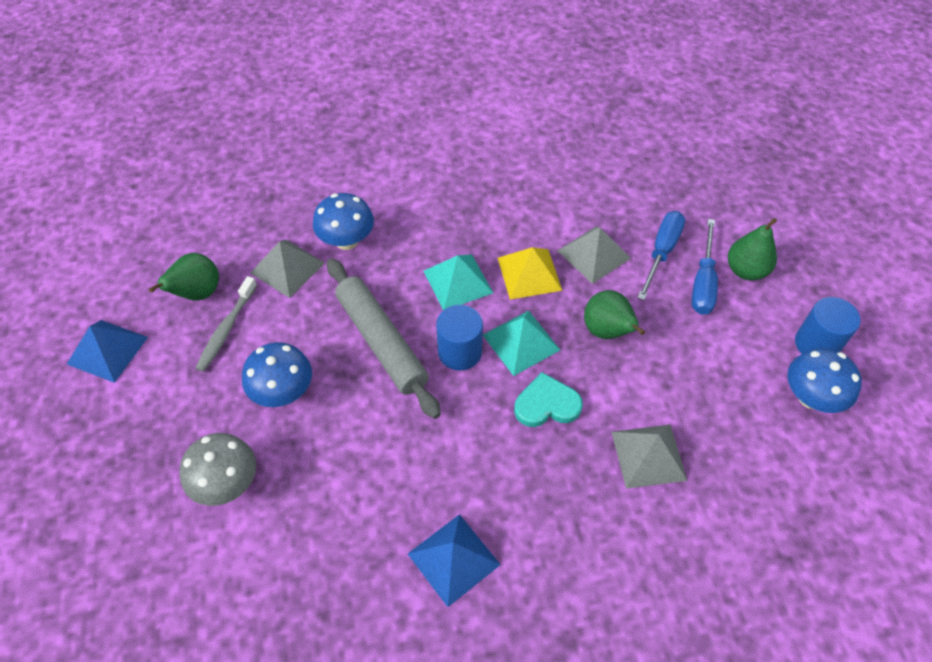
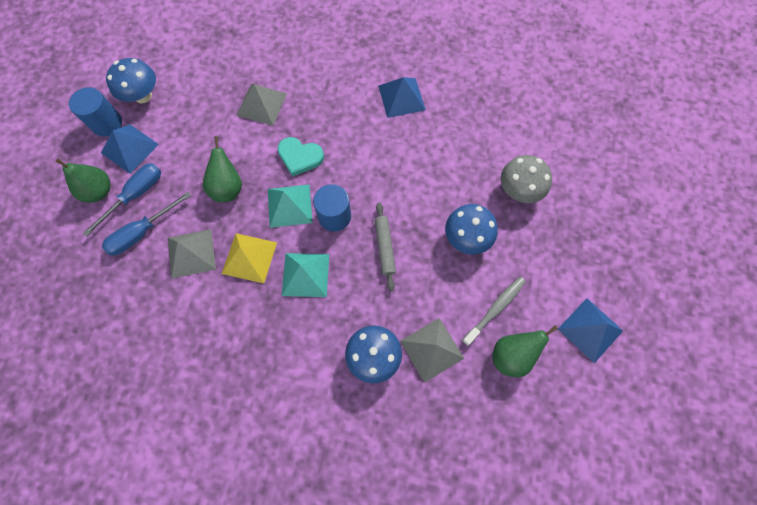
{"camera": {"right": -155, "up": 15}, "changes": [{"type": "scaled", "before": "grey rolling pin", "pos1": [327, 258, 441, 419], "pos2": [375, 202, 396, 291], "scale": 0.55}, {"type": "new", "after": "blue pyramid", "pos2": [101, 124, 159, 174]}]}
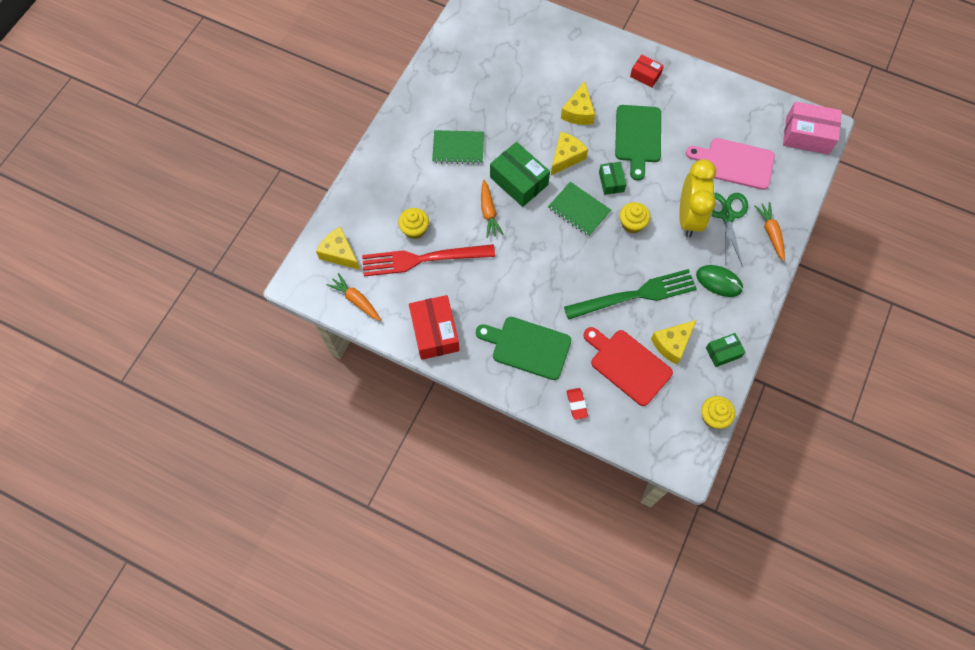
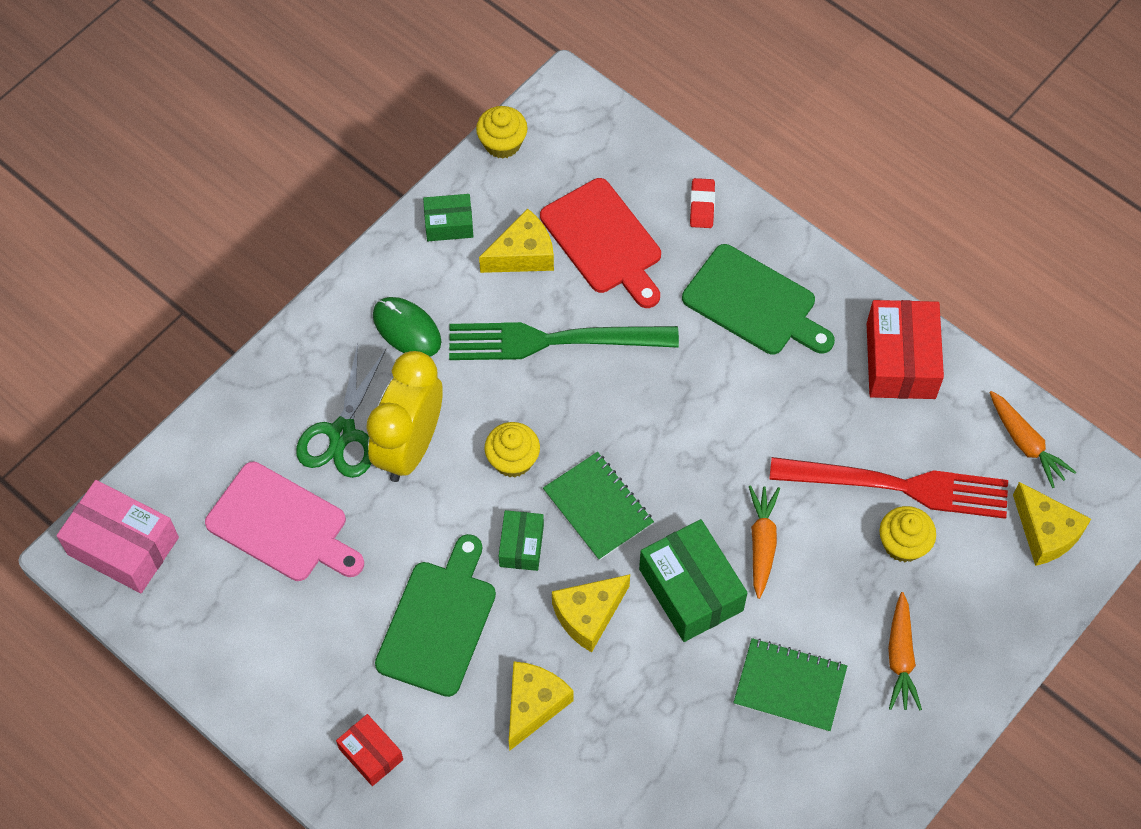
{"camera": {"right": -165, "up": -5}, "changes": [{"type": "shifted", "before": "orange carrot", "pos1": [754, 202, 785, 261], "pos2": [888, 592, 922, 710]}]}
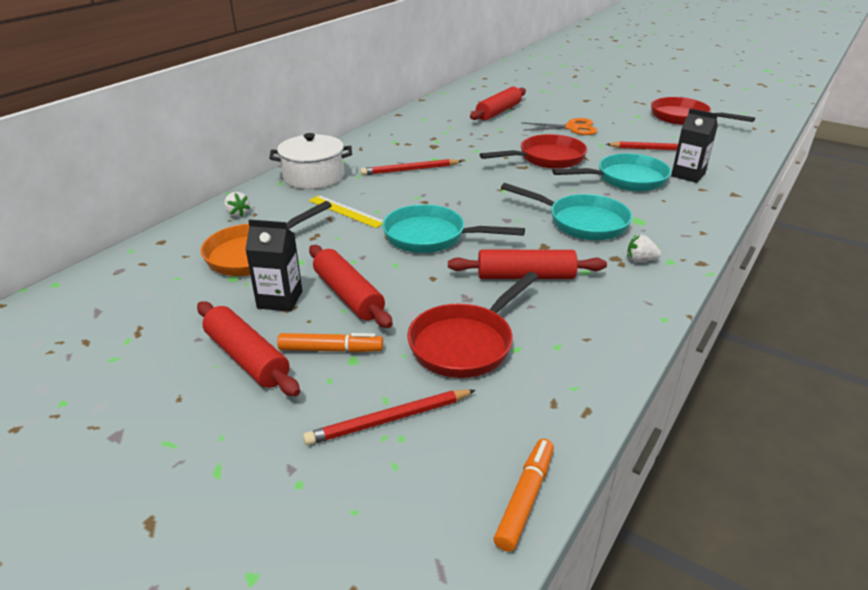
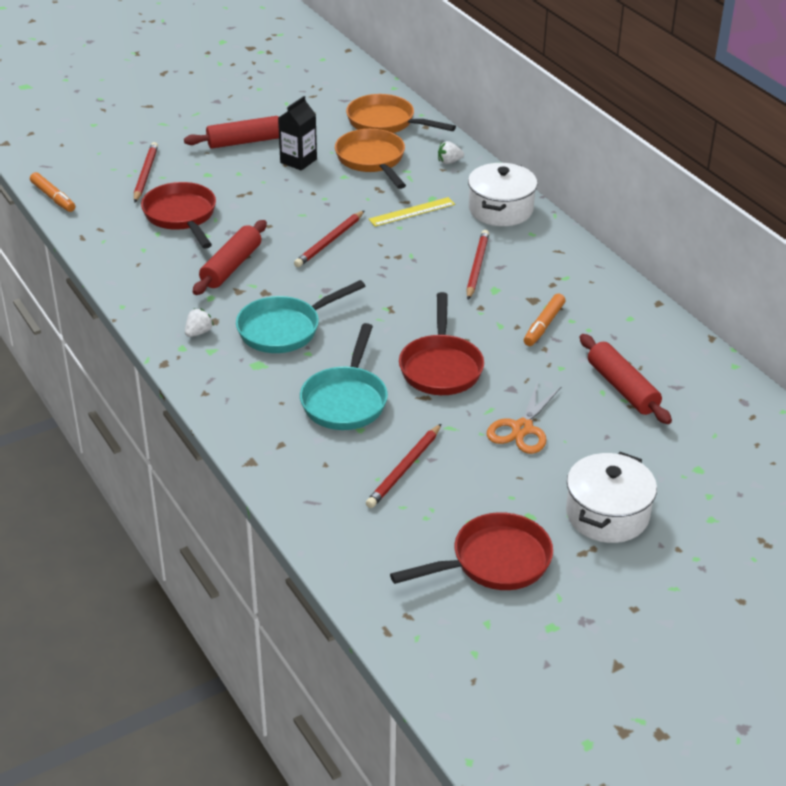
{"camera": {"right": 115, "up": 5}, "changes": [{"type": "shifted", "before": "orange marker", "pos1": [277, 333, 383, 353], "pos2": [524, 293, 565, 346]}, {"type": "gone", "before": "red rolling pin", "pos1": [309, 245, 393, 328]}, {"type": "swapped", "before": "turquoise pan", "after": "red pencil", "pos1": [382, 204, 525, 253], "pos2": [294, 210, 365, 267]}, {"type": "gone", "before": "black carton", "pos1": [671, 108, 718, 183]}, {"type": "new", "after": "orange pan", "pos2": [346, 94, 456, 133]}, {"type": "new", "after": "white pot", "pos2": [566, 452, 657, 543]}]}
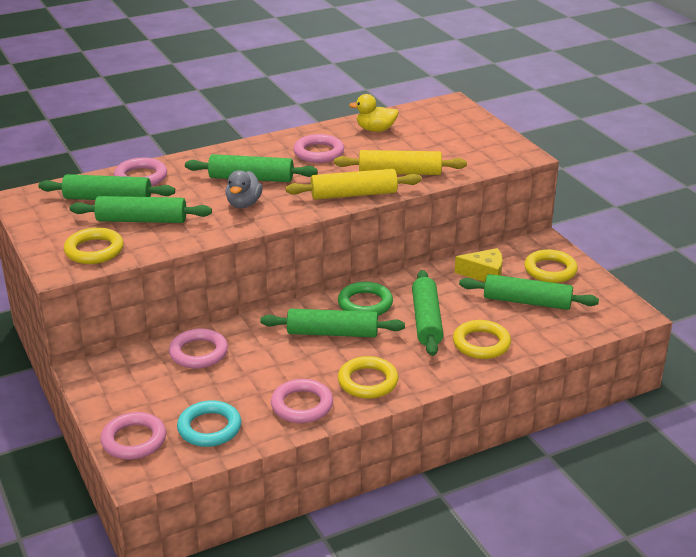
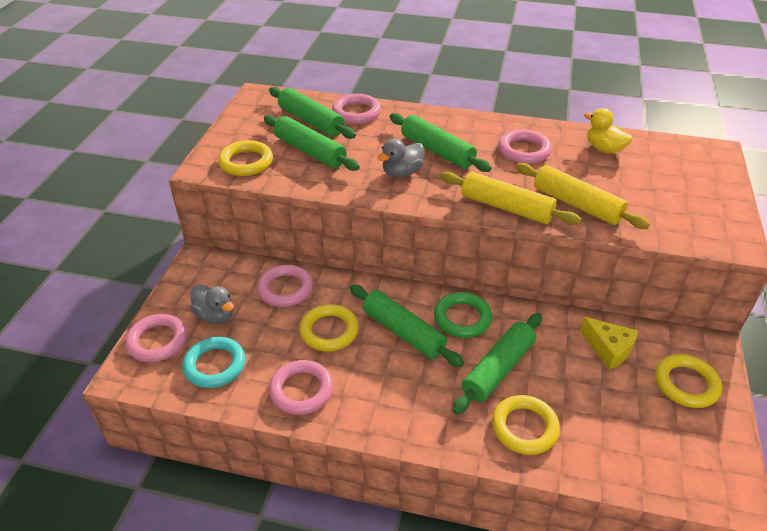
{"camera": {"right": 40, "up": 10}, "changes": [{"type": "shifted", "before": "yellow ring", "pos1": [338, 356, 398, 399], "pos2": [300, 304, 359, 352]}, {"type": "gone", "before": "green rolling pin", "pos1": [459, 274, 599, 310]}, {"type": "new", "after": "grey duck", "pos2": [191, 285, 234, 324]}]}
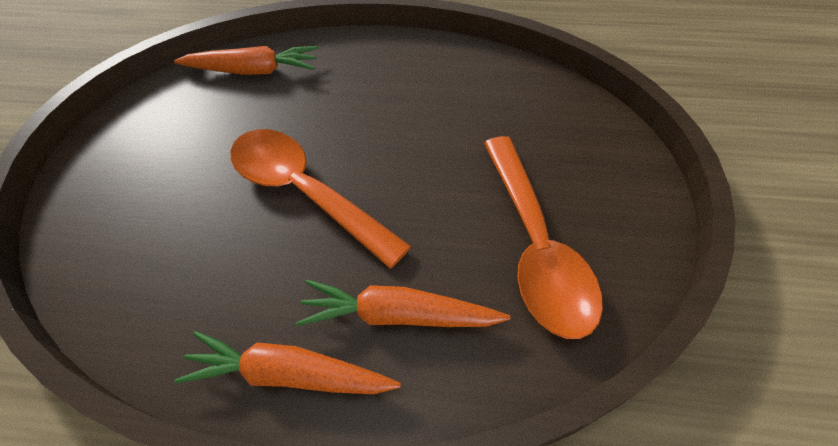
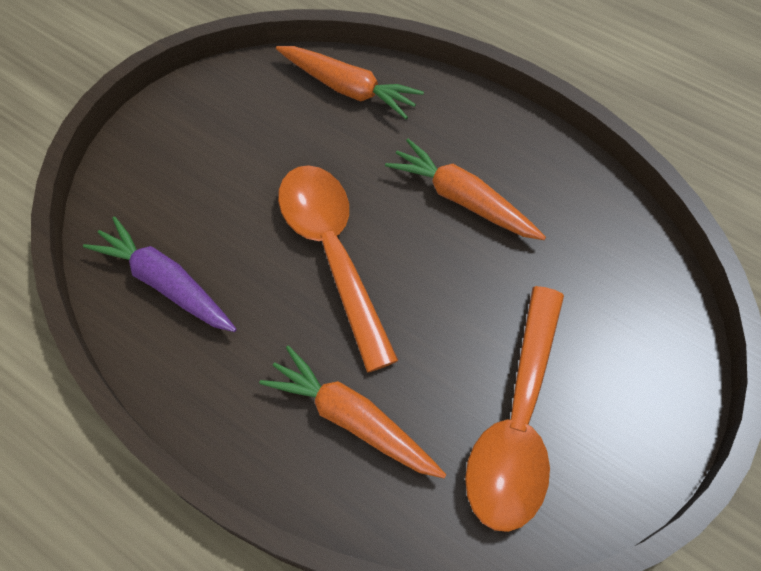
{"camera": {"right": 25, "up": 5}, "changes": [{"type": "shifted", "before": "orange carrot", "pos1": [174, 331, 401, 394], "pos2": [385, 139, 546, 240]}, {"type": "new", "after": "purple carrot", "pos2": [83, 216, 237, 332]}]}
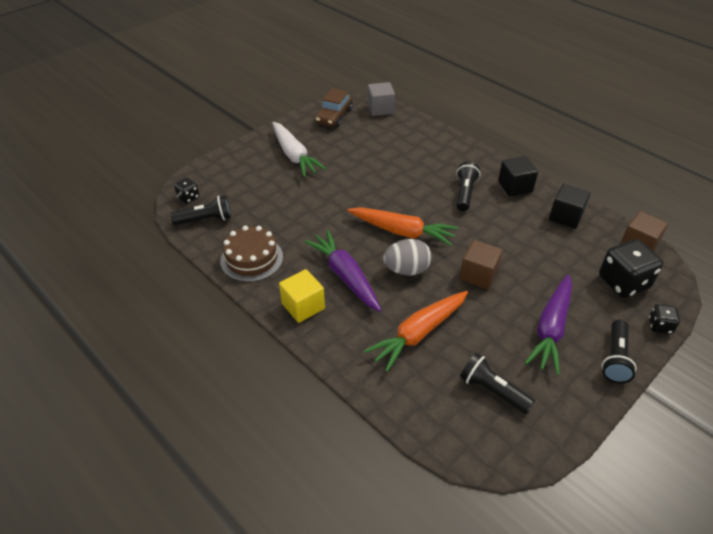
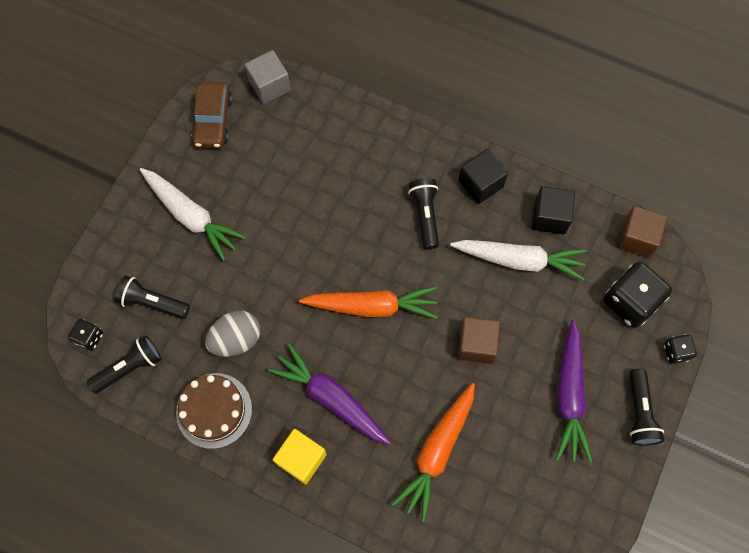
{"camera": {"right": -20, "up": 25}, "changes": [{"type": "shifted", "before": "grey egg", "pos1": [383, 239, 432, 276], "pos2": [205, 310, 260, 357]}, {"type": "shifted", "before": "black flashlight", "pos1": [460, 353, 535, 414], "pos2": [115, 276, 190, 319]}, {"type": "new", "after": "white carrot", "pos2": [450, 240, 587, 281]}]}
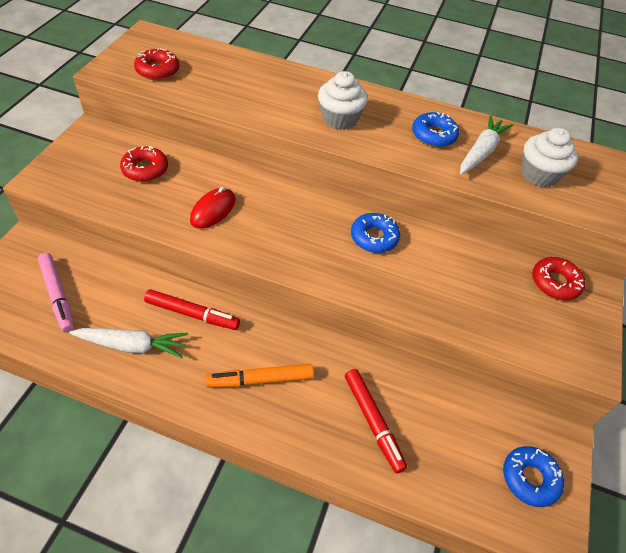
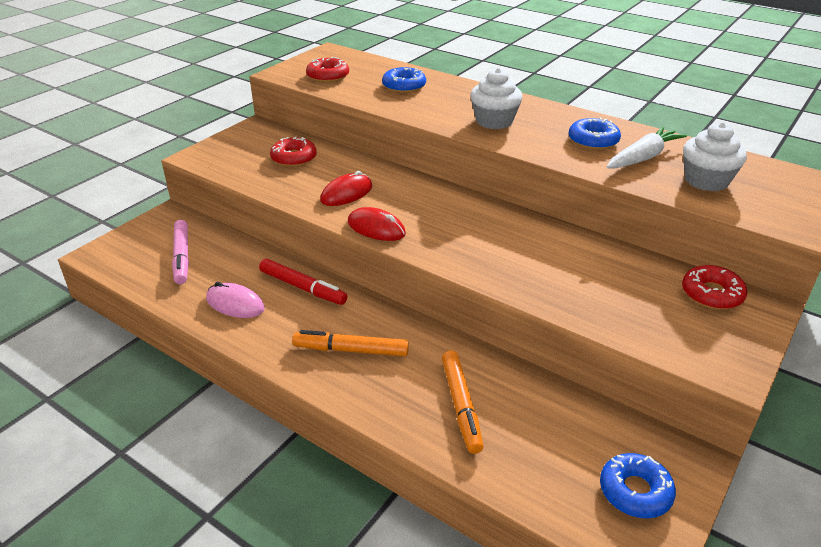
{"camera": {"right": 20, "up": -15}, "changes": [{"type": "swapped", "before": "white carrot", "after": "pink mouse", "pos1": [69, 328, 188, 358], "pos2": [206, 282, 265, 318]}, {"type": "repainted", "before": "red marker", "after": "orange marker", "pos1": [345, 369, 407, 473], "pos2": [442, 350, 484, 454]}, {"type": "shifted", "before": "blue donut", "pos1": [351, 213, 400, 253], "pos2": [382, 67, 426, 93]}, {"type": "new", "after": "red mouse", "pos2": [348, 207, 406, 241]}]}
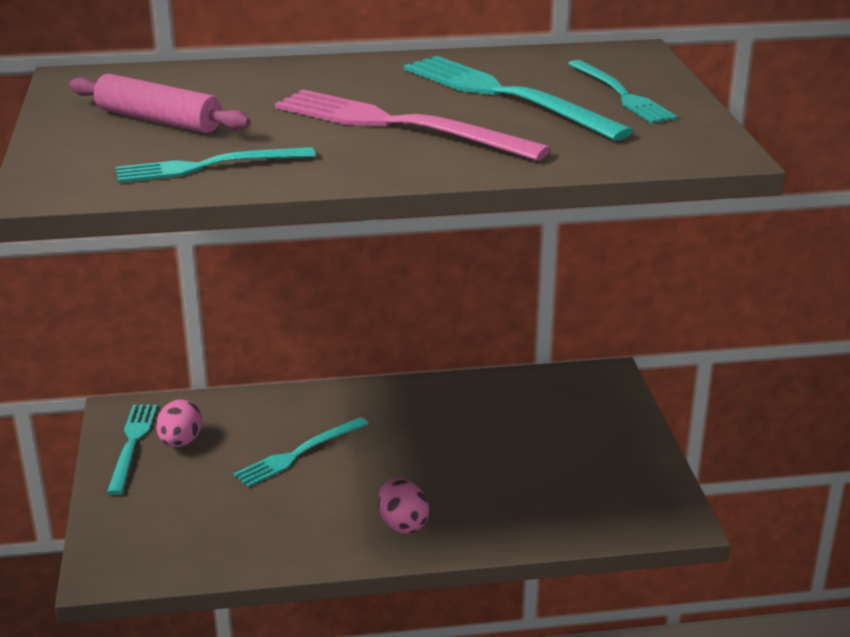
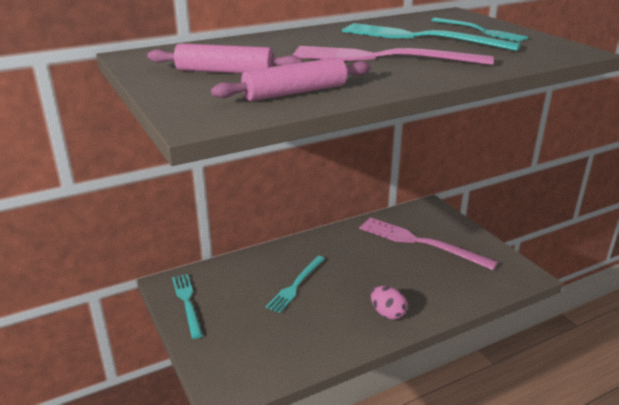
{"camera": {"right": -20, "up": 0}, "changes": [{"type": "swapped", "before": "turquoise fork", "after": "pink rolling pin", "pos1": [116, 147, 315, 183], "pos2": [211, 57, 371, 101]}, {"type": "gone", "before": "pink egg", "pos1": [156, 400, 202, 447]}, {"type": "new", "after": "pink fork", "pos2": [359, 217, 498, 270]}]}
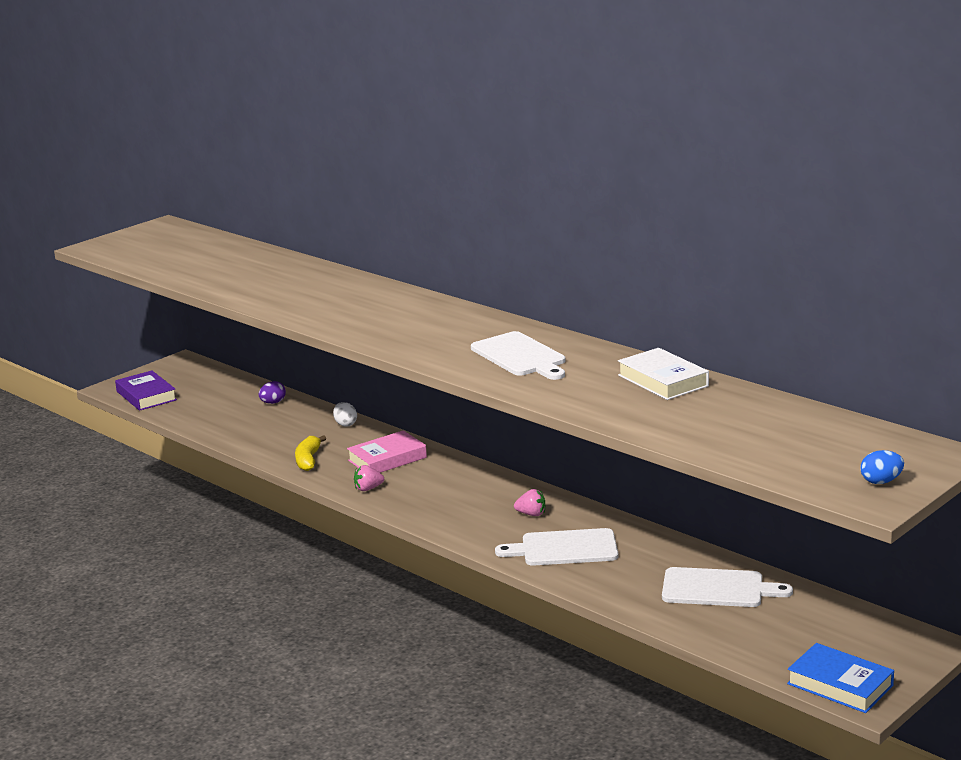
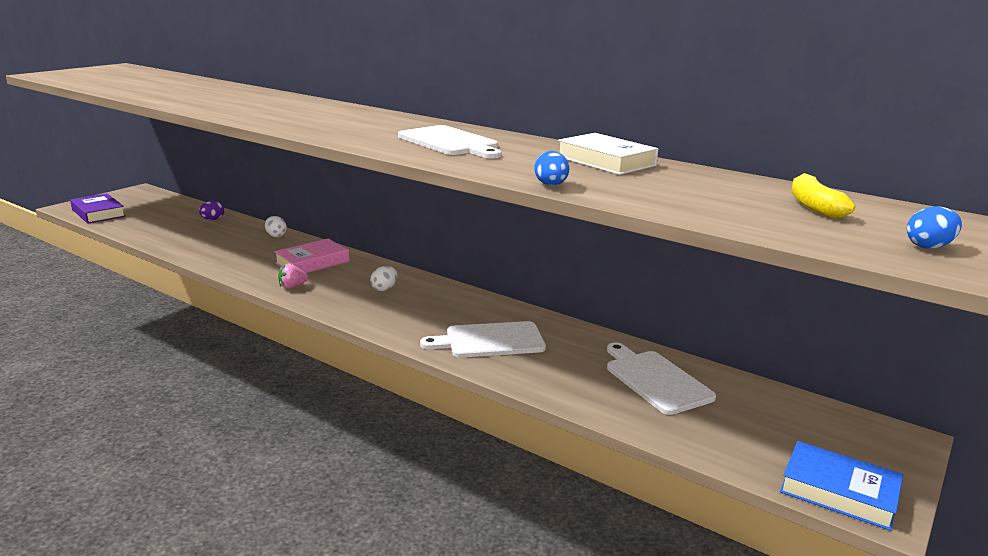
{"camera": {"right": -10, "up": 0}, "changes": [{"type": "shifted", "before": "yellow banana", "pos1": [295, 435, 326, 471], "pos2": [791, 173, 855, 219]}, {"type": "gone", "before": "pink strawberry", "pos1": [514, 489, 545, 516]}, {"type": "rotated", "before": "white cutting board", "pos1": [662, 567, 793, 607], "pos2": [607, 343, 716, 415], "turn": -120}, {"type": "new", "after": "white egg", "pos2": [370, 266, 398, 291]}, {"type": "new", "after": "blue egg", "pos2": [534, 151, 569, 186]}]}
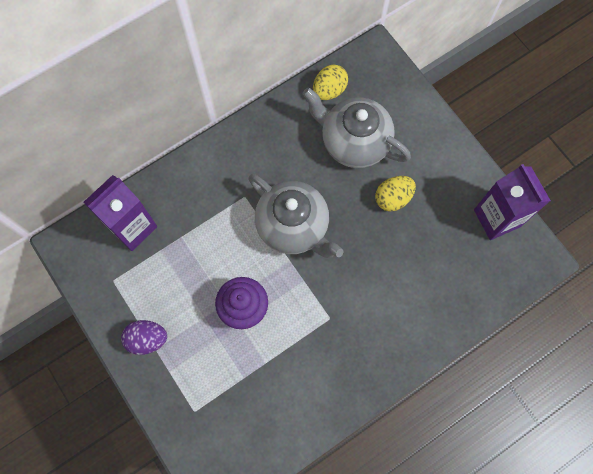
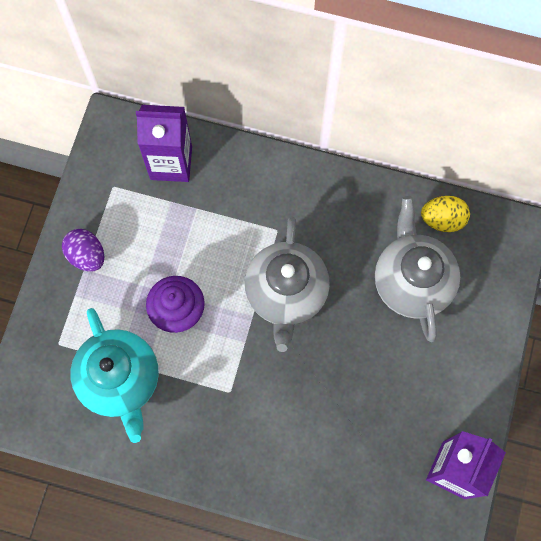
{"camera": {"right": 50, "up": 0}, "changes": [{"type": "gone", "before": "yellow egg", "pos1": [375, 176, 416, 211]}, {"type": "new", "after": "turquoise teapot", "pos2": [71, 308, 159, 443]}]}
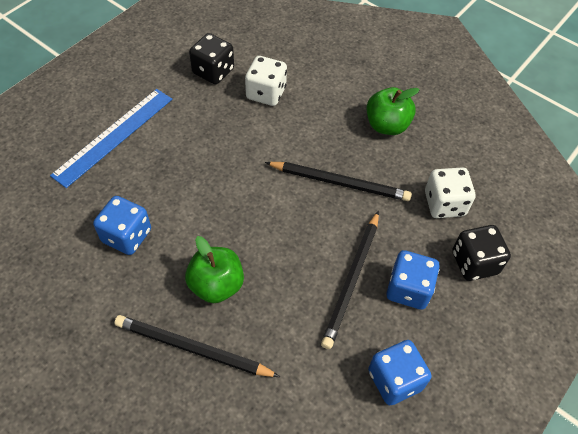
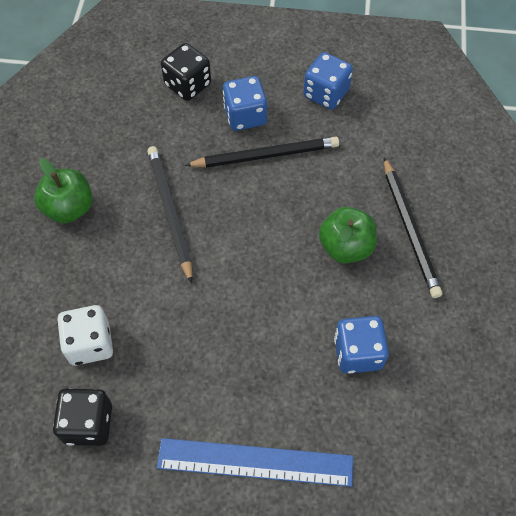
{"camera": {"right": -120, "up": 5}, "changes": [{"type": "gone", "before": "white dice", "pos1": [425, 167, 475, 218]}]}
